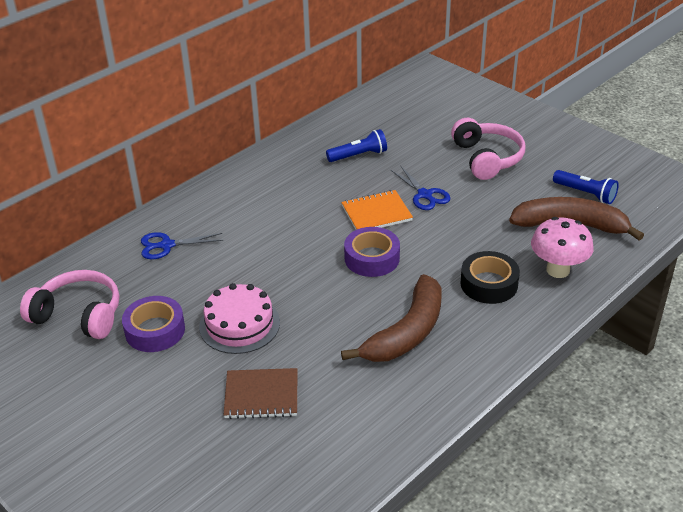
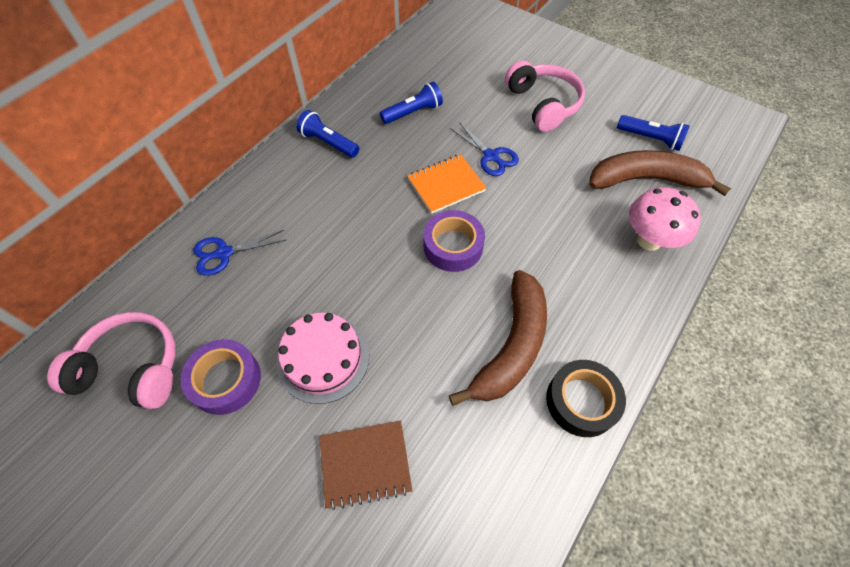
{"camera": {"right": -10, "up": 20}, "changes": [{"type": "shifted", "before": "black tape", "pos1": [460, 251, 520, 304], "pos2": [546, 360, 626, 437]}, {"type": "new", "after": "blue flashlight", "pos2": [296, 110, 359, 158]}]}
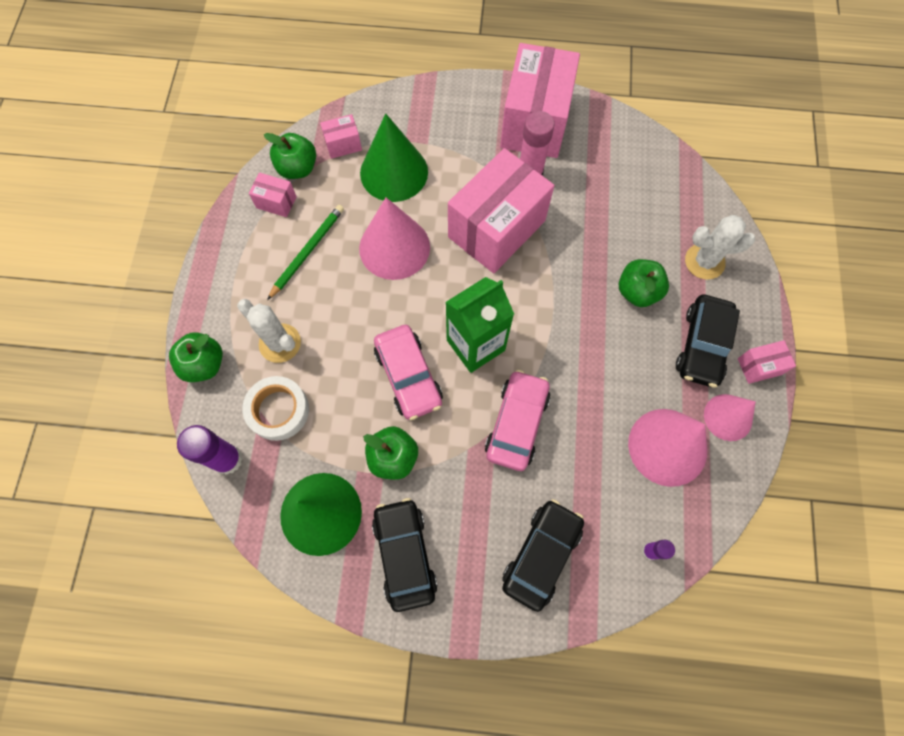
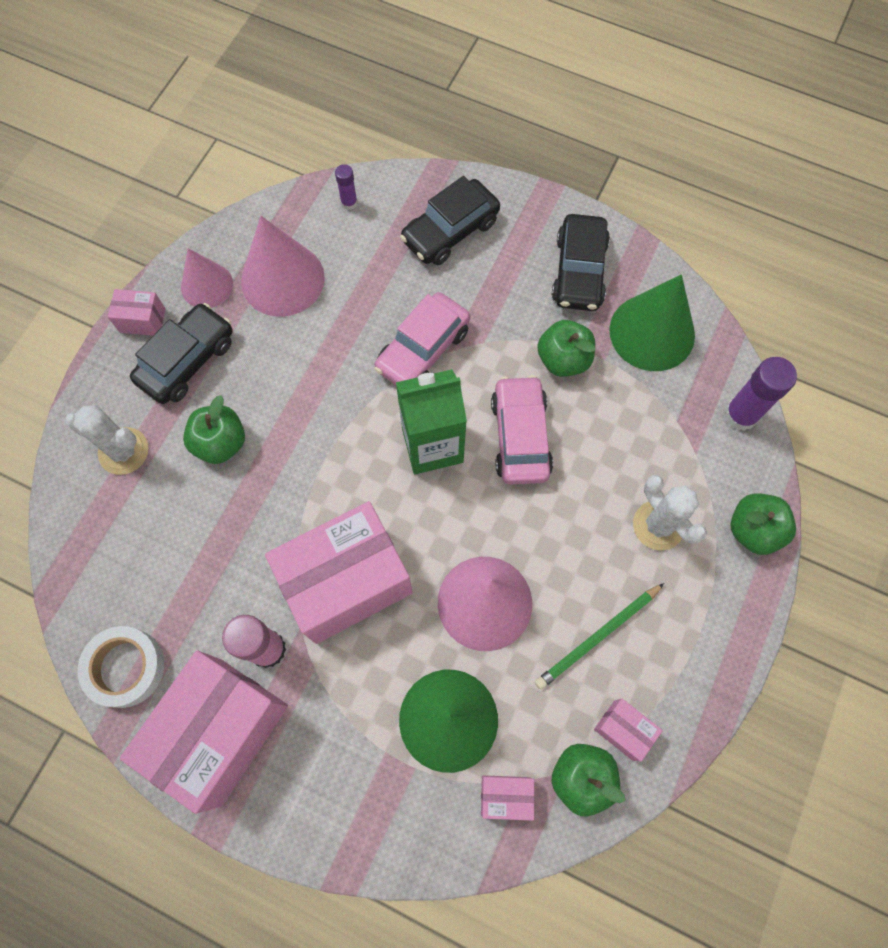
{"camera": {"right": -160, "up": 0}, "changes": [{"type": "shifted", "before": "white tape", "pos1": [242, 376, 309, 441], "pos2": [78, 626, 164, 708]}]}
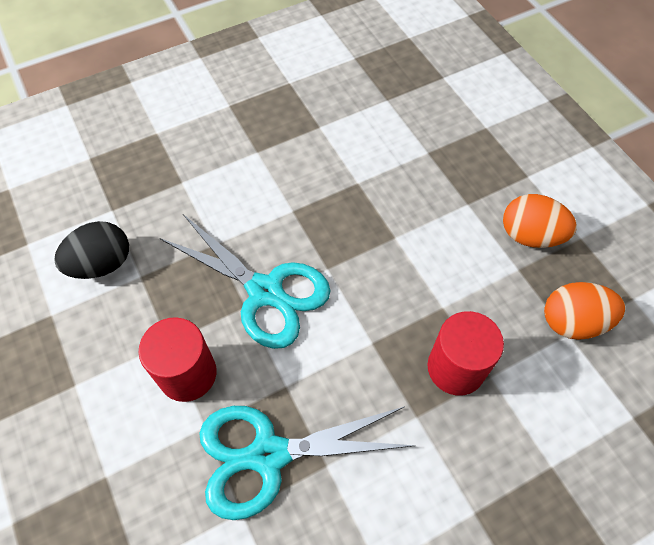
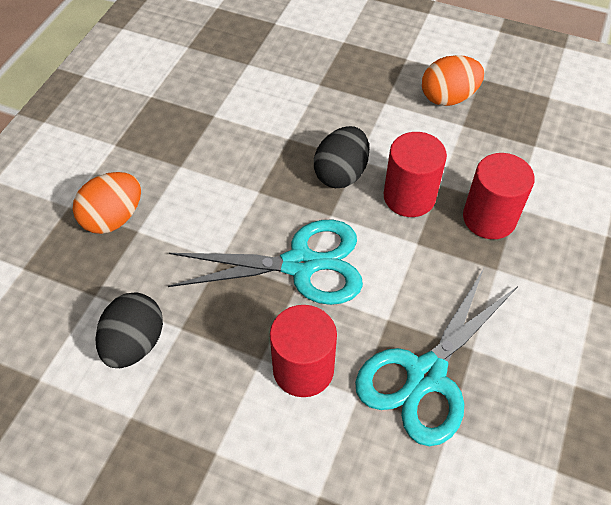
{"camera": {"right": -40, "up": -5}, "changes": [{"type": "shifted", "before": "orange egg", "pos1": [544, 282, 625, 340], "pos2": [73, 172, 141, 234]}, {"type": "new", "after": "black egg", "pos2": [314, 126, 369, 188]}, {"type": "new", "after": "red cylinder", "pos2": [384, 132, 447, 217]}]}
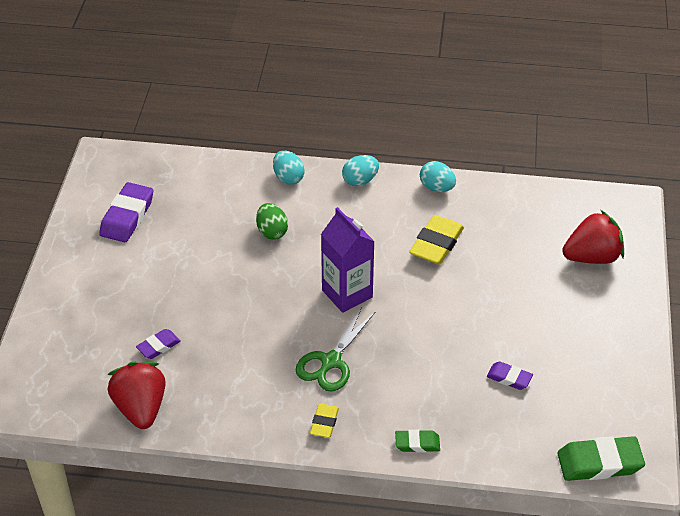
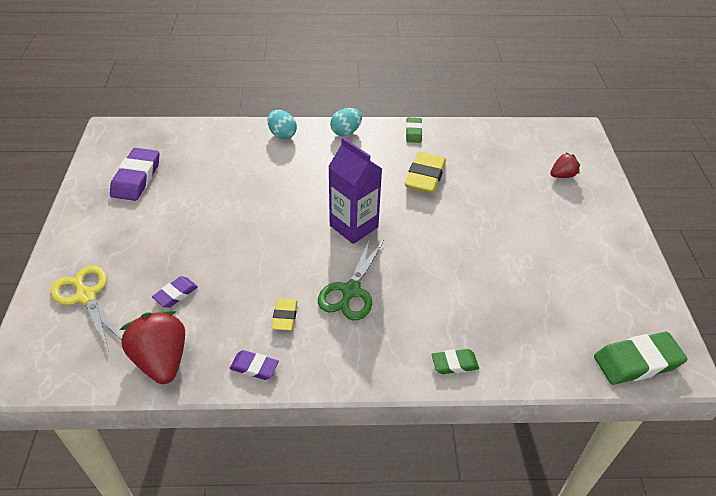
{"camera": {"right": -10, "up": 0}, "changes": [{"type": "gone", "before": "green egg", "pos1": [256, 203, 288, 240]}, {"type": "shifted", "before": "yellow eraser", "pos1": [310, 404, 339, 438], "pos2": [272, 299, 298, 331]}, {"type": "swapped", "before": "turquoise egg", "after": "green eraser", "pos1": [420, 161, 456, 192], "pos2": [406, 117, 422, 143]}, {"type": "shifted", "before": "purple eraser", "pos1": [487, 361, 533, 390], "pos2": [229, 350, 279, 380]}, {"type": "scaled", "before": "red strawberry", "pos1": [562, 210, 624, 264], "pos2": [550, 153, 580, 178], "scale": 0.54}, {"type": "new", "after": "yellow scissors", "pos2": [50, 265, 122, 351]}]}
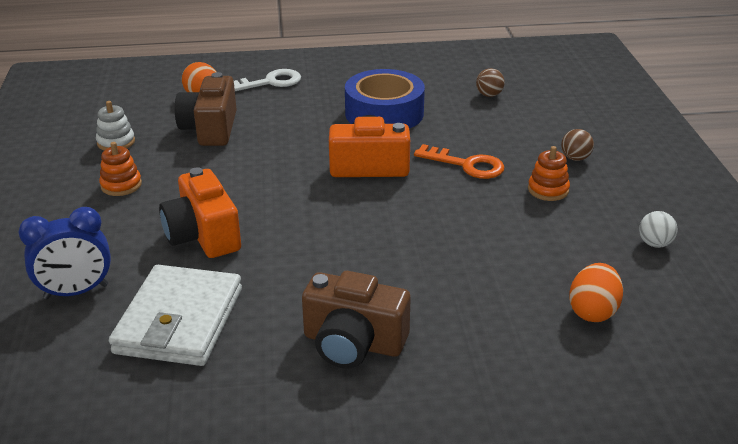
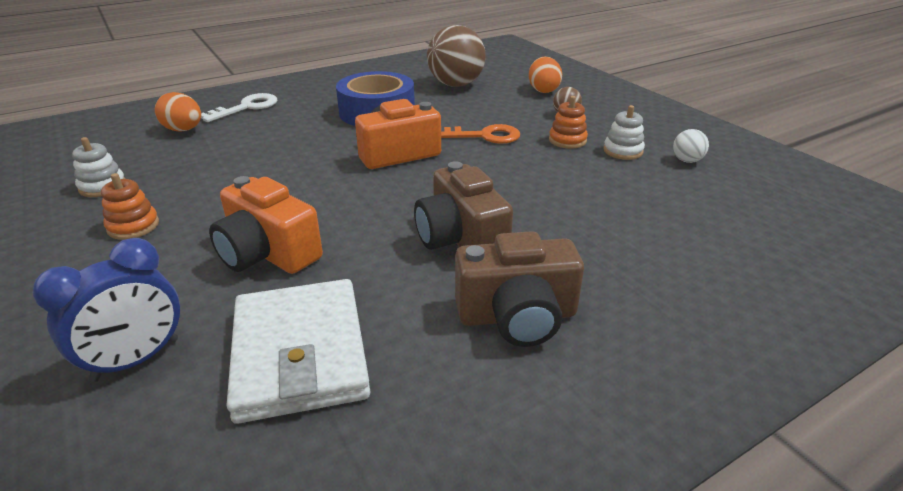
{"camera": {"right": -25, "up": 0}, "changes": [{"type": "shifted", "before": "brown camera", "pos1": [175, 72, 237, 146], "pos2": [414, 161, 513, 250]}, {"type": "scaled", "before": "brown ball", "pos1": [476, 68, 505, 97], "pos2": [427, 25, 486, 87], "scale": 2.27}, {"type": "shifted", "before": "orange egg", "pos1": [569, 263, 623, 322], "pos2": [529, 57, 562, 93]}, {"type": "new", "after": "white stacking toy", "pos2": [603, 105, 645, 160]}]}
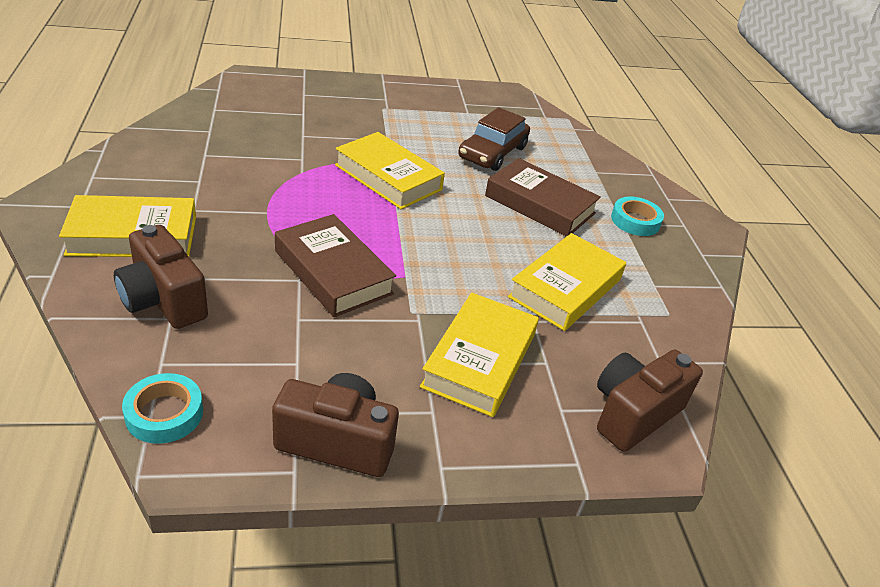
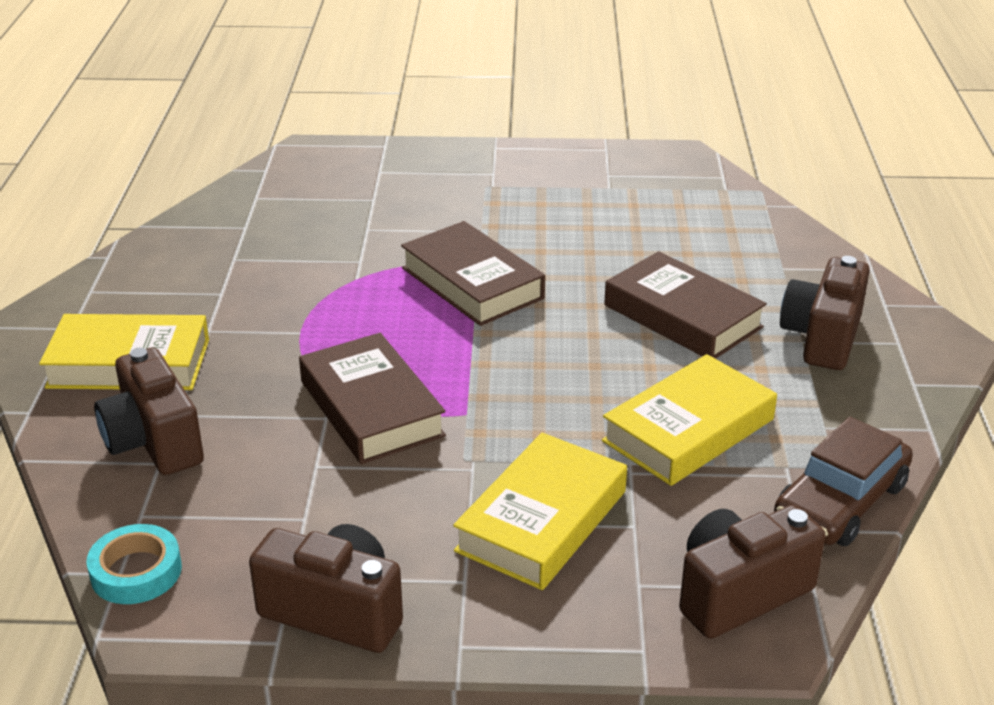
{"camera": {"right": 15, "up": -5}, "changes": [{"type": "repainted", "before": "yellow book", "after": "brown book", "pos1": [335, 132, 445, 209], "pos2": [401, 221, 545, 326]}, {"type": "shifted", "before": "brown car", "pos1": [458, 107, 530, 171], "pos2": [774, 417, 913, 546]}, {"type": "swapped", "before": "turquoise tape", "after": "brown camera", "pos1": [611, 197, 664, 236], "pos2": [780, 256, 870, 370]}]}
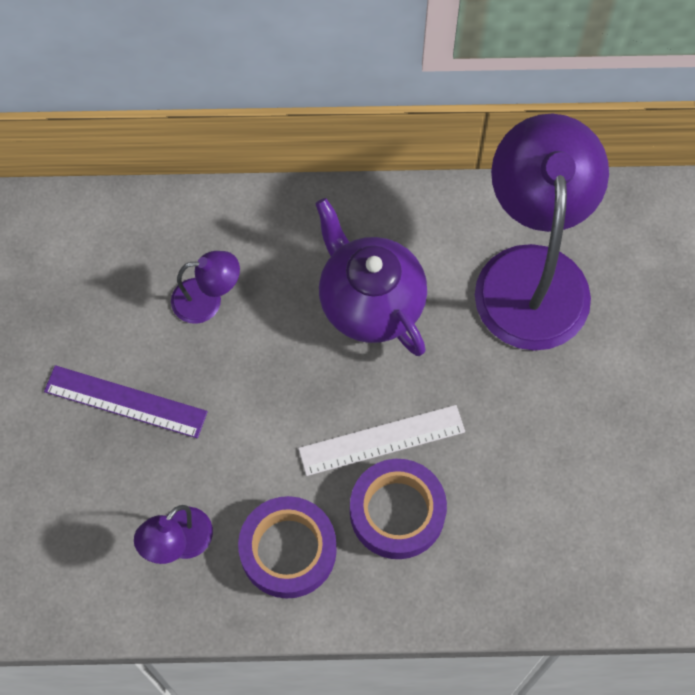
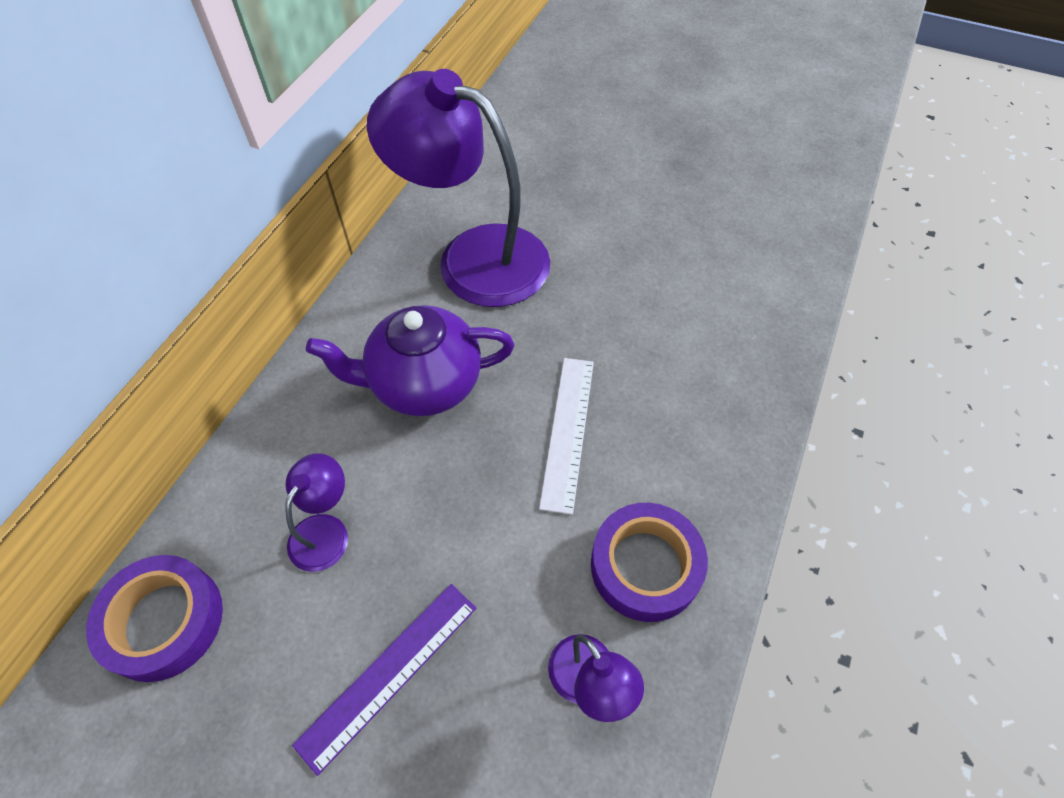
{"camera": {"right": -65, "up": -10}, "changes": [{"type": "shifted", "before": "purple tape", "pos1": [350, 459, 447, 559], "pos2": [86, 555, 223, 682]}]}
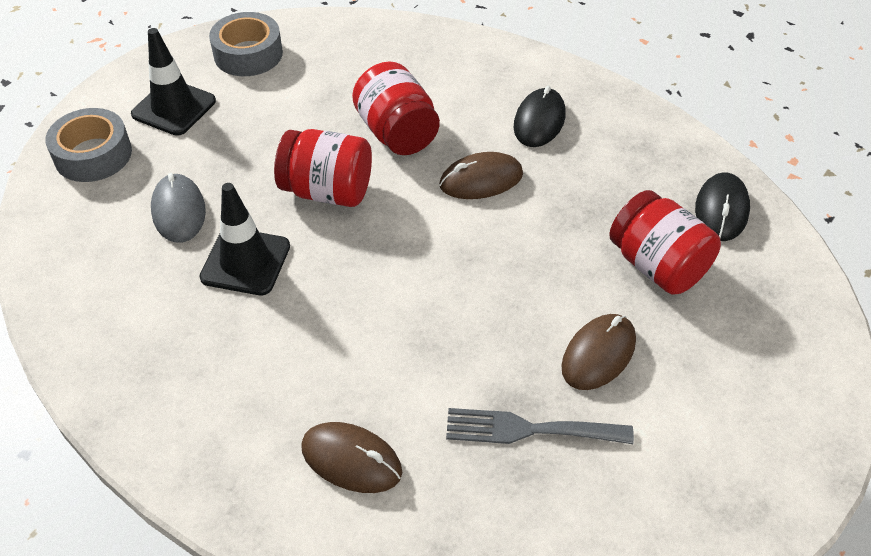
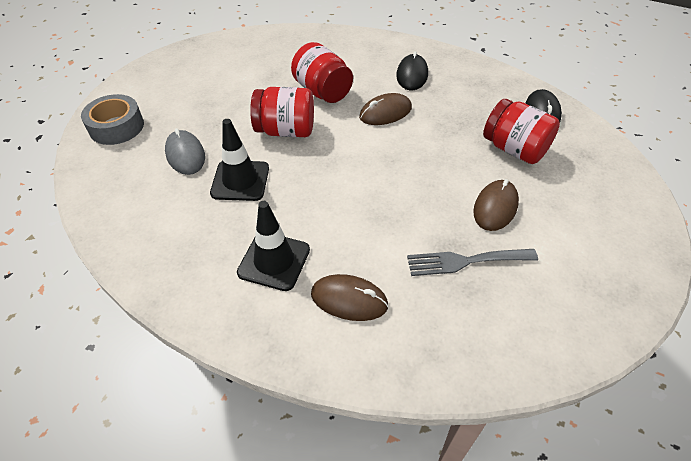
{"camera": {"right": -10, "up": 0}, "changes": [{"type": "shifted", "before": "black traffic cone", "pos1": [131, 28, 216, 136], "pos2": [237, 201, 310, 291]}, {"type": "gone", "before": "grey tape", "pos1": [209, 12, 283, 76]}]}
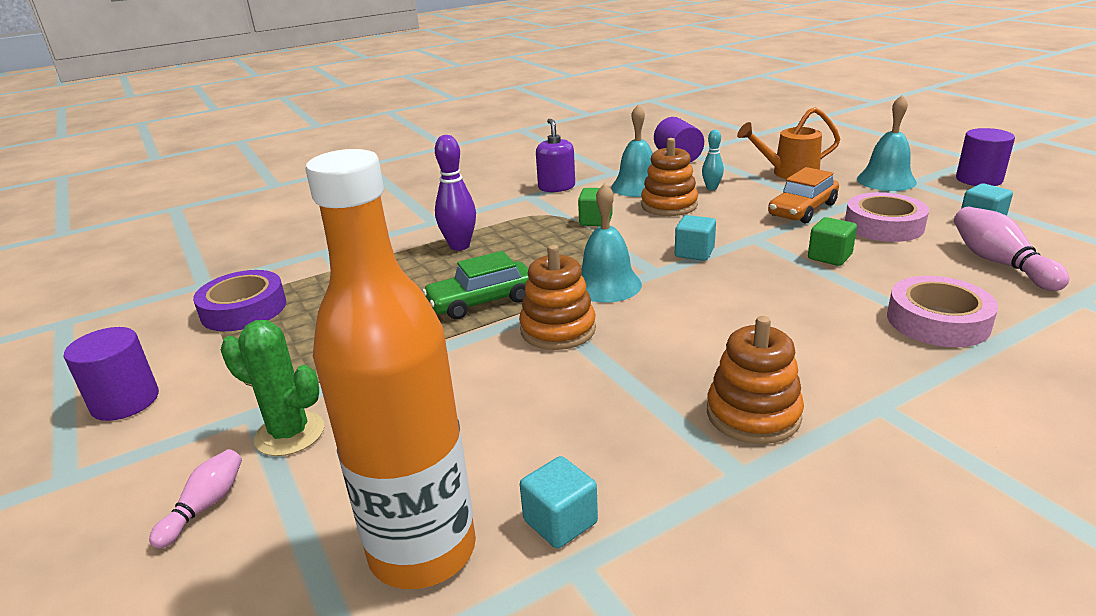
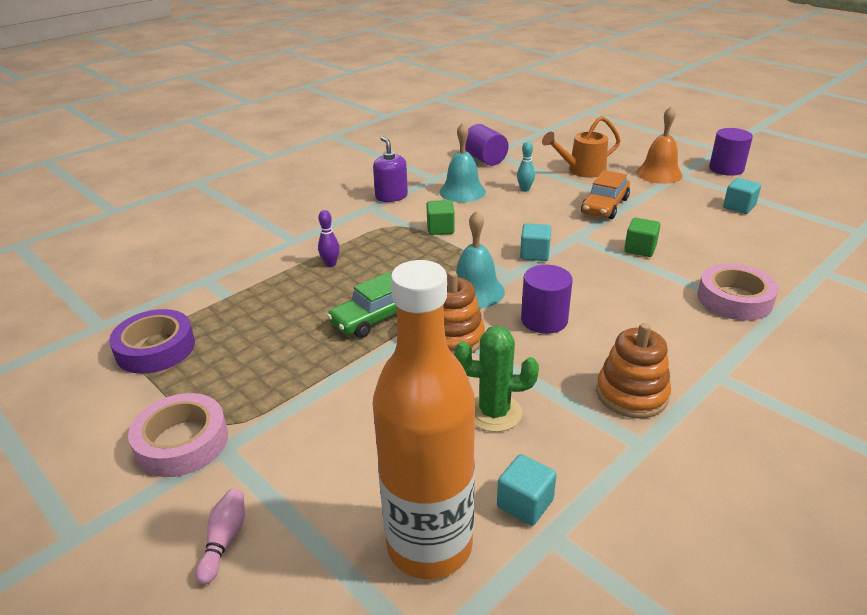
{"camera": {"right": -15, "up": 5}, "changes": [{"type": "shifted", "before": "purple cylinder", "pos1": [64, 327, 159, 421], "pos2": [521, 265, 573, 334]}, {"type": "shifted", "before": "green cactus", "pos1": [221, 320, 324, 456], "pos2": [454, 326, 539, 432]}, {"type": "scaled", "before": "purple bowling pin", "pos1": [435, 135, 476, 251], "pos2": [318, 210, 340, 267], "scale": 0.59}, {"type": "gone", "before": "orange stacking toy", "pos1": [641, 138, 698, 216]}, {"type": "shifted", "before": "pink tape", "pos1": [845, 192, 929, 242], "pos2": [128, 393, 228, 477]}, {"type": "repainted", "before": "turquoise bell", "after": "orange bell", "pos1": [857, 95, 917, 191], "pos2": [636, 106, 683, 184]}, {"type": "gone", "before": "pink bowling pin", "pos1": [954, 207, 1070, 291]}]}
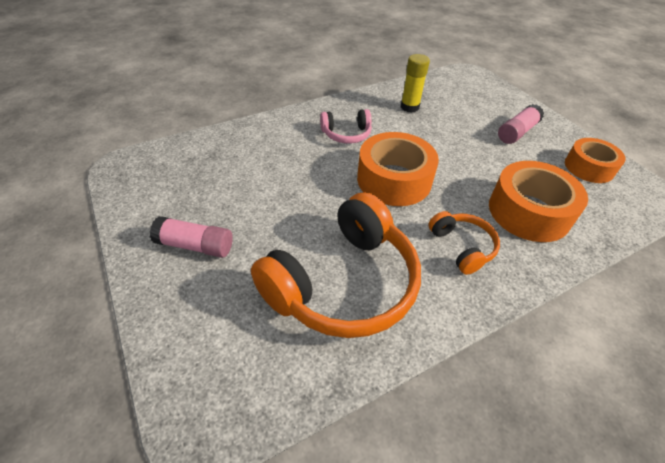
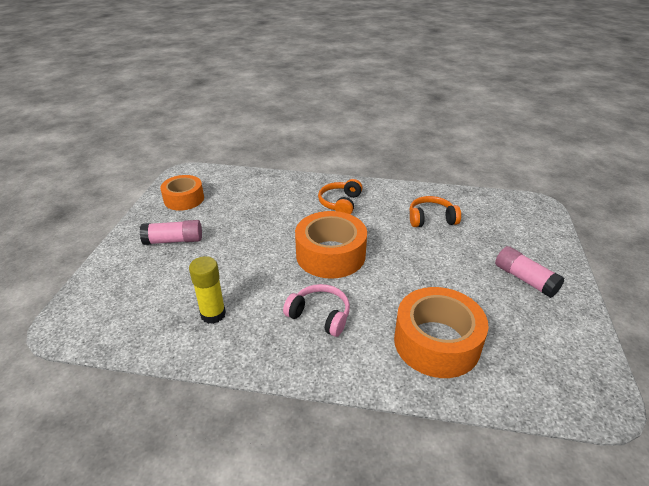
{"camera": {"right": -140, "up": -10}, "changes": [{"type": "scaled", "before": "orange headphones", "pos1": [251, 192, 421, 338], "pos2": [409, 196, 461, 227], "scale": 0.48}, {"type": "shifted", "before": "orange tape", "pos1": [489, 161, 588, 242], "pos2": [394, 287, 488, 378]}]}
